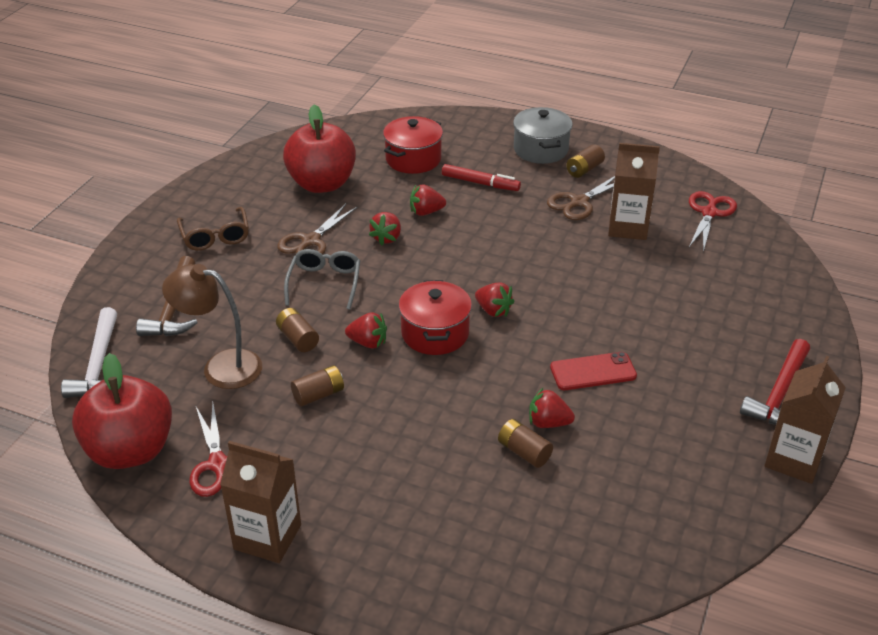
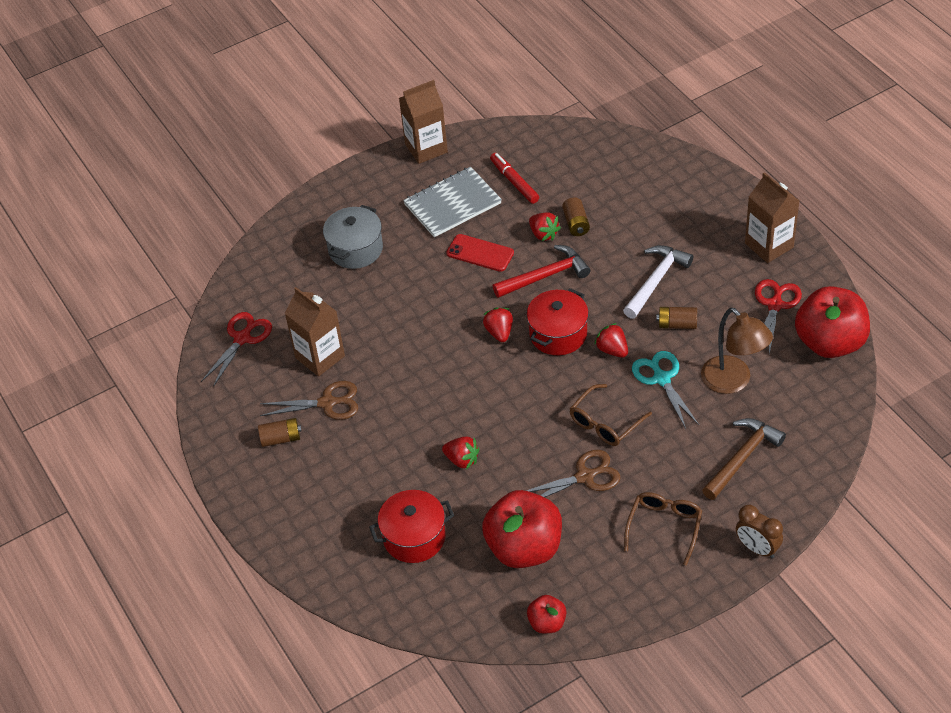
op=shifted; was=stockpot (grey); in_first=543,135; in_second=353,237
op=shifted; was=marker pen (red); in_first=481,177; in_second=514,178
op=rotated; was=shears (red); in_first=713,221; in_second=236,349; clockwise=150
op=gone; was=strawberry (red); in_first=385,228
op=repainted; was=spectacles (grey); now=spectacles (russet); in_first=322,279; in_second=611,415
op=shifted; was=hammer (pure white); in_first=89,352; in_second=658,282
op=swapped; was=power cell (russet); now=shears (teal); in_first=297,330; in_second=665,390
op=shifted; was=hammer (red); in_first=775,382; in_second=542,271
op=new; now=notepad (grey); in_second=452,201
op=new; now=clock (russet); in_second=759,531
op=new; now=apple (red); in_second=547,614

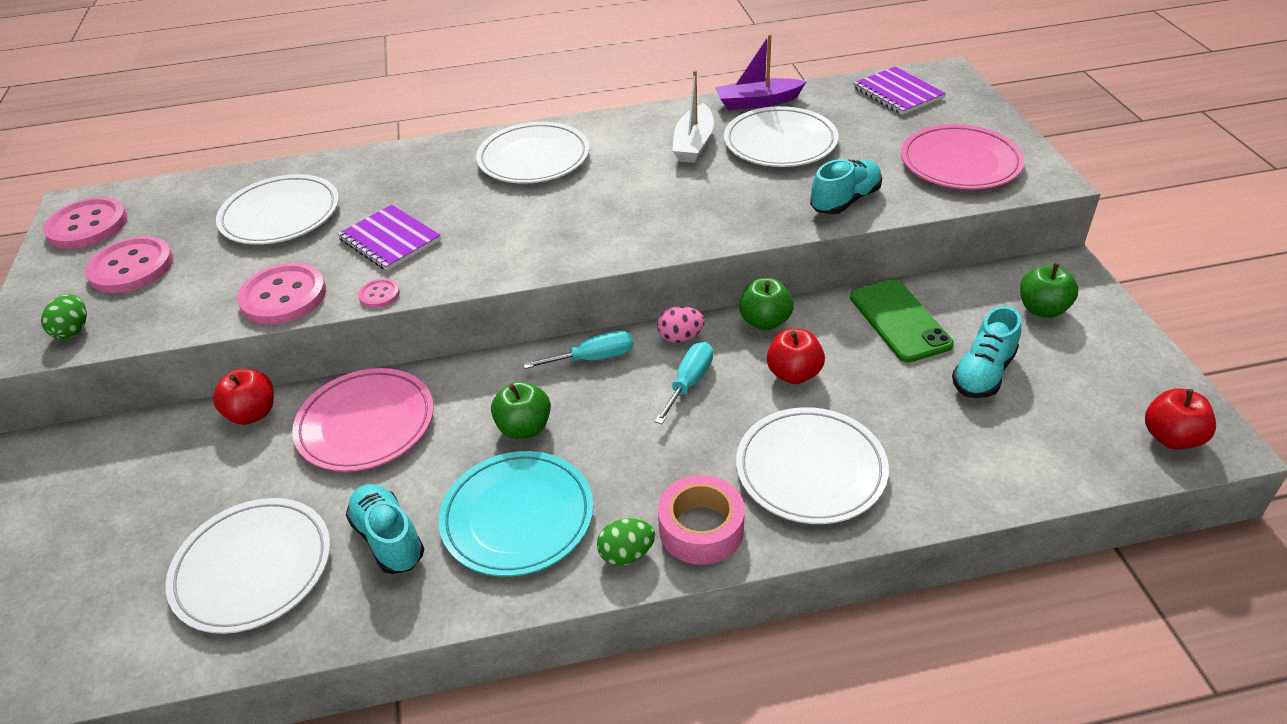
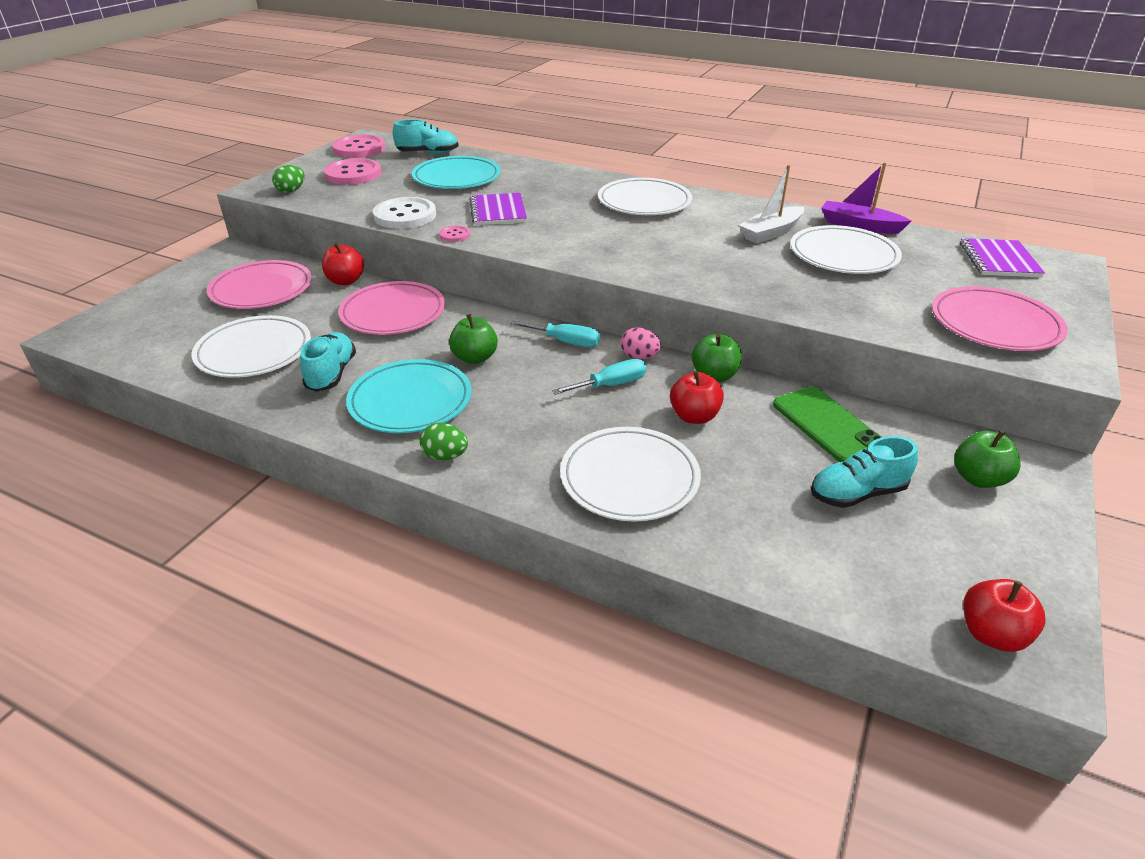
op=shifted; was=shoe (teal); in_first=846,186; in_second=426,136
op=repainted; was=plate (pure white); now=plate (teal); in_first=277,209; in_second=456,172
op=repainted; was=sewing button (rose-pink); now=sewing button (pure white); in_first=281,294; in_second=404,213
op=rotated; was=smartphone (green); in_first=902,321; in_second=827,424; clockwise=-45
op=gone; was=roll of tape (rose-pink); in_first=701,520
op=new; now=plate (rose-pink); in_second=259,284

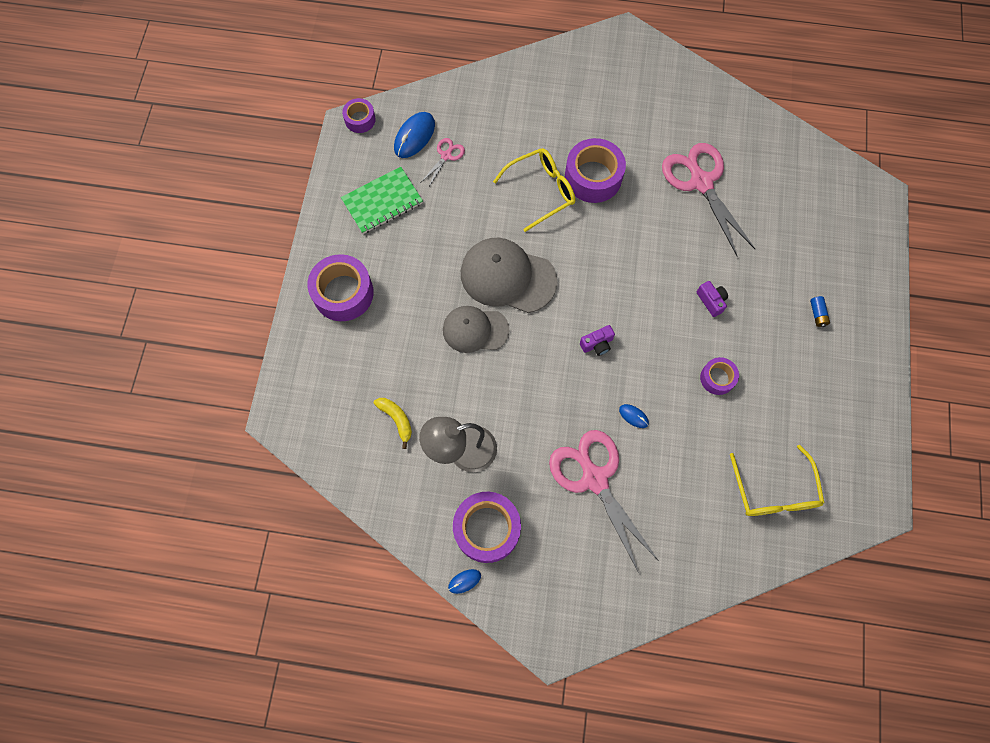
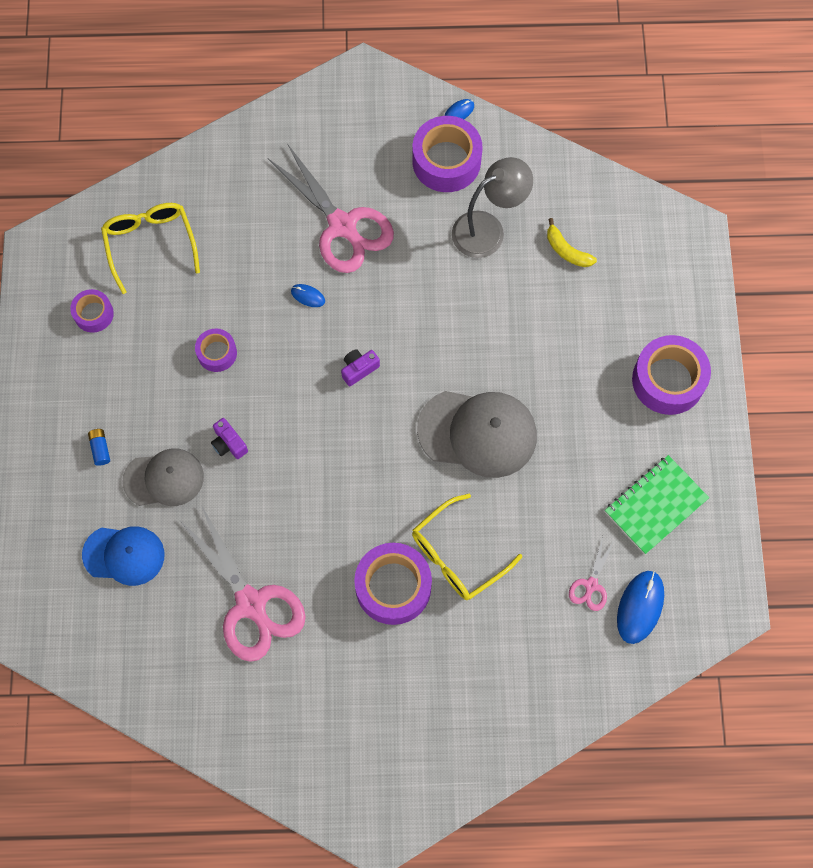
op=shifted; was=roll of tape (purple); in_first=359,115; in_second=92,311
op=shifted; was=baseball cap (grey); in_first=476,329; in_second=163,477
op=new; now=baseball cap (blue); in_second=123,556

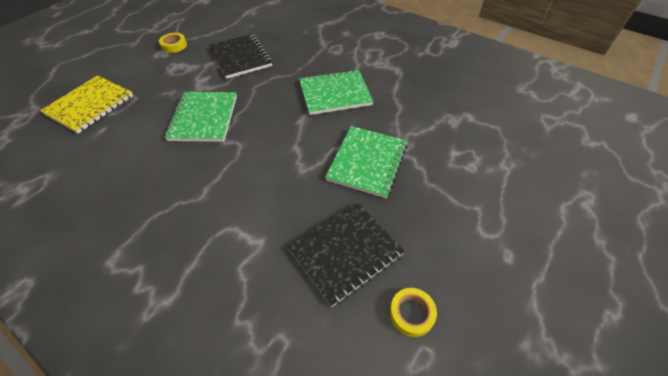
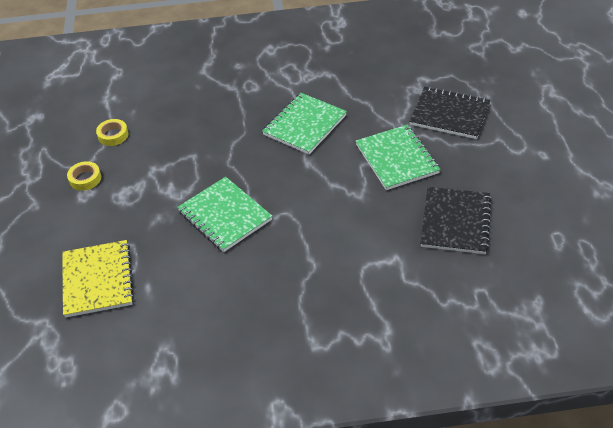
op=shifted; was=notepad (jet-black); in_first=240,56; in_second=449,112
op=shifted; was=roll of tape (bright yellow); in_first=413,312; in_second=112,132

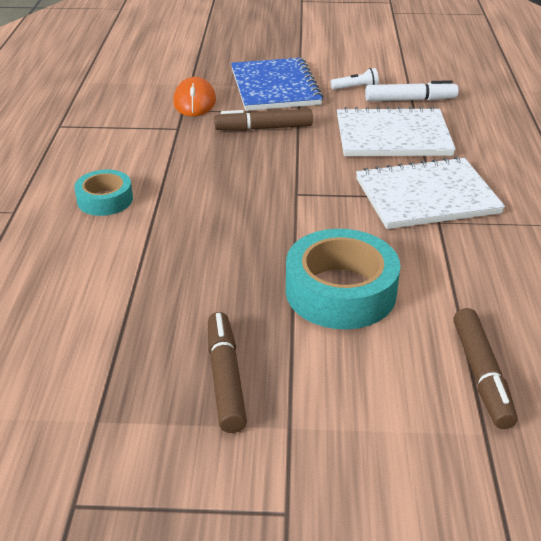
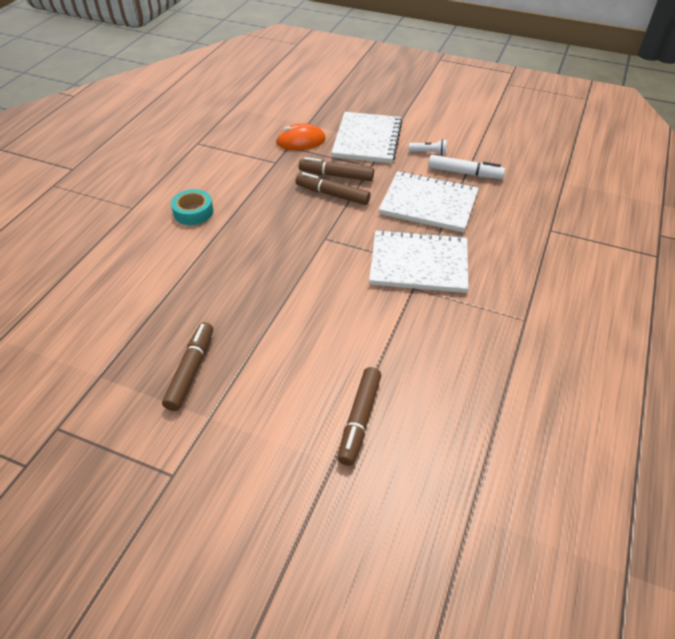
op=repainted; was=notepad (blue); now=notepad (pure white); in_first=277,84; in_second=367,137
op=rotated; was=mouse (orange); in_first=194,96; in_second=301,136; clockwise=60
op=gone; was=roll of tape (teal); in_first=343,279
op=new; now=marker pen (russet); in_second=333,188

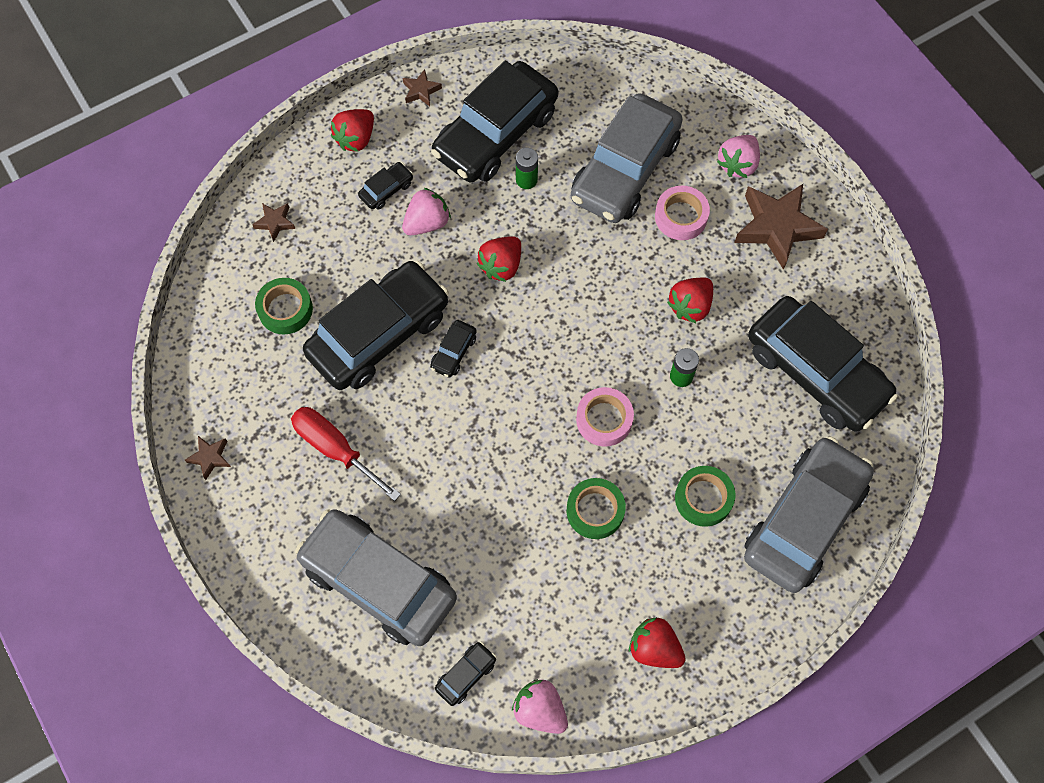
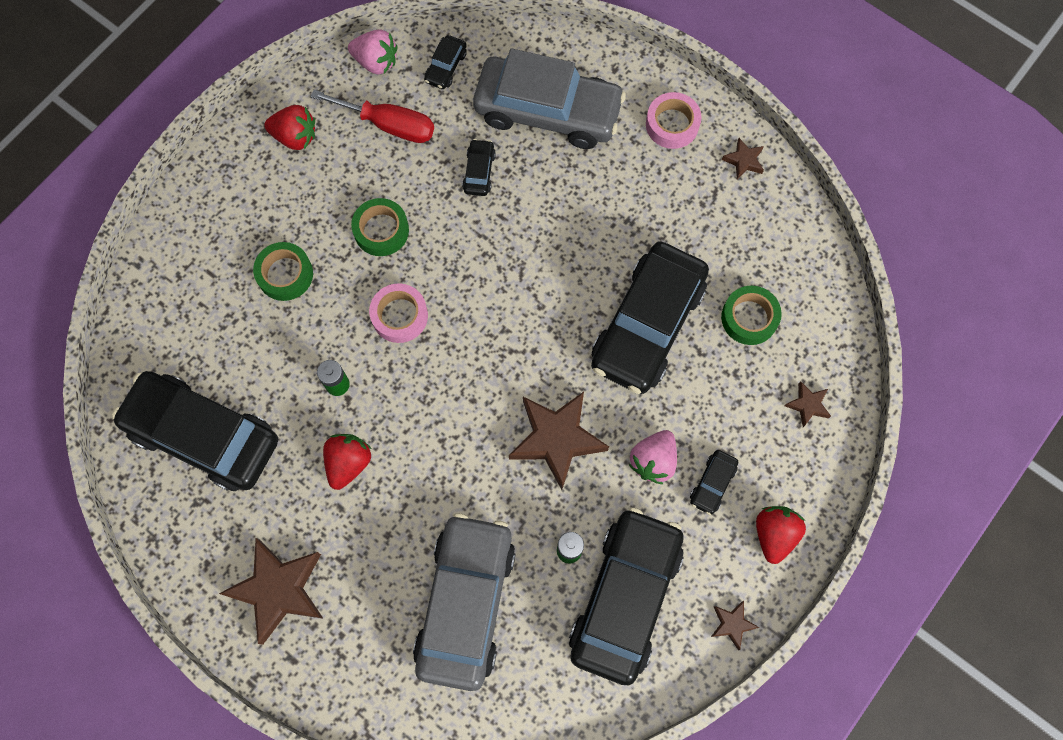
op=gone; was=strawberry (rose-pink); in_first=738,156
op=shifted; was=roll of tape (rose-pink); in_first=682,213; in_second=674,120
op=swapped; was=strawberry (red); now=star (russet); in_first=499,259; in_second=559,441
op=shifted; was=toy car (jet-black); in_first=453,349; in_second=479,167
op=shifted; was=flat screwdriver (red); in_first=346,454; in_second=372,116
op=gone; was=toy car (grey); in_first=809,514

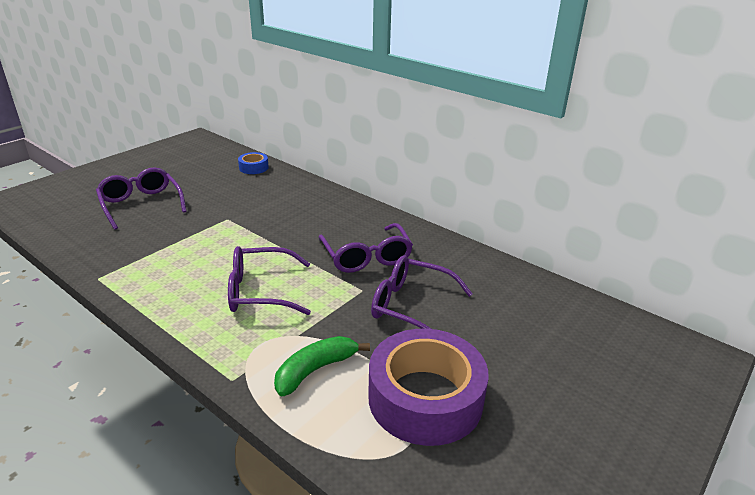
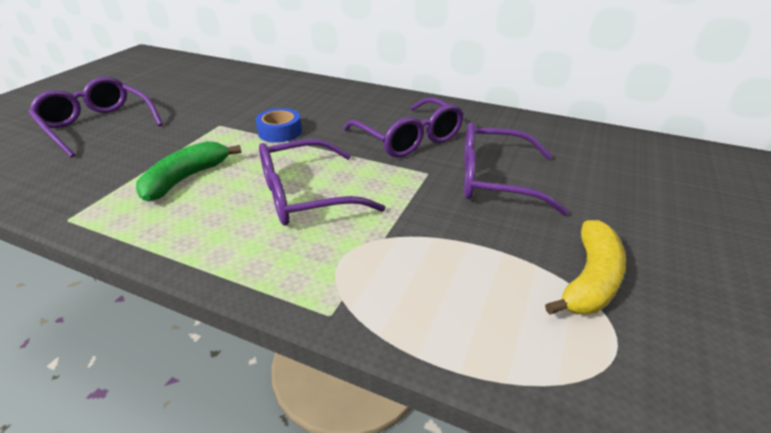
op=shifted; was=roll of tape (blue); in_first=253,163; in_second=278,125
op=swapped; was=roll of tape (purple); now=banana (bright yellow); in_first=428,387; in_second=585,267
op=shifted; was=banana (green); in_first=322,366; in_second=188,171

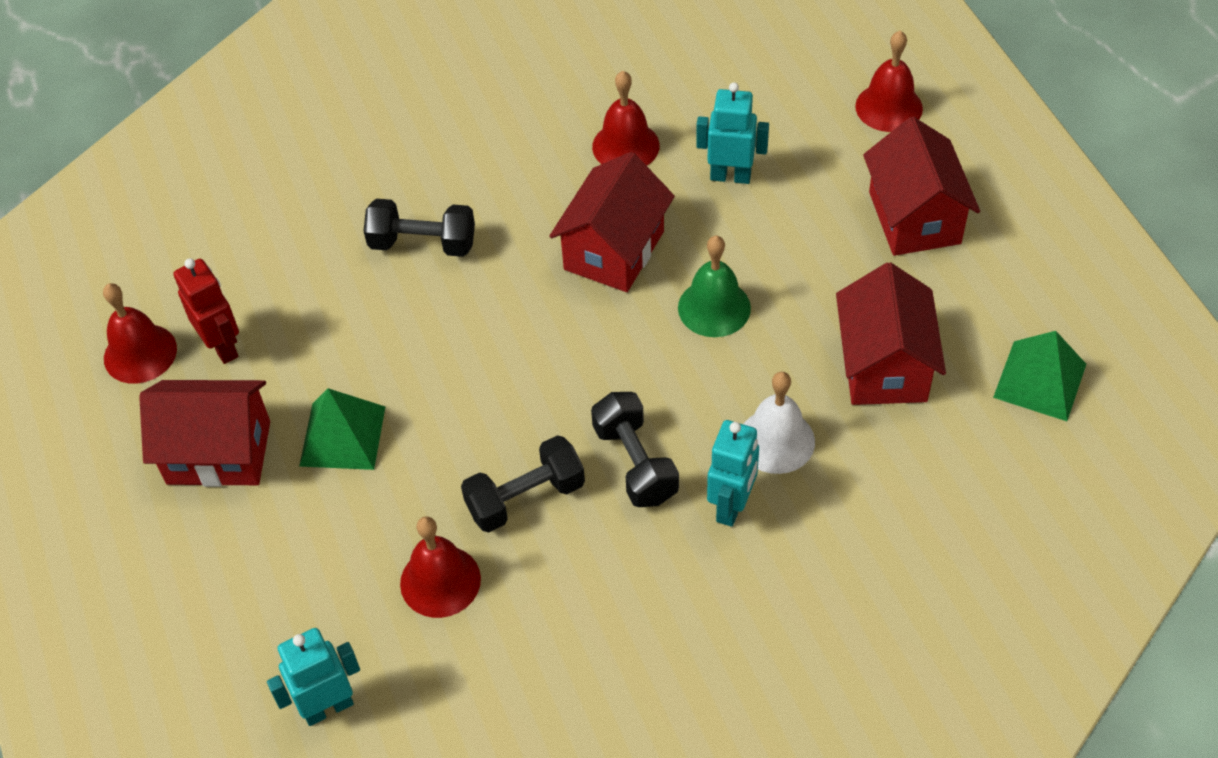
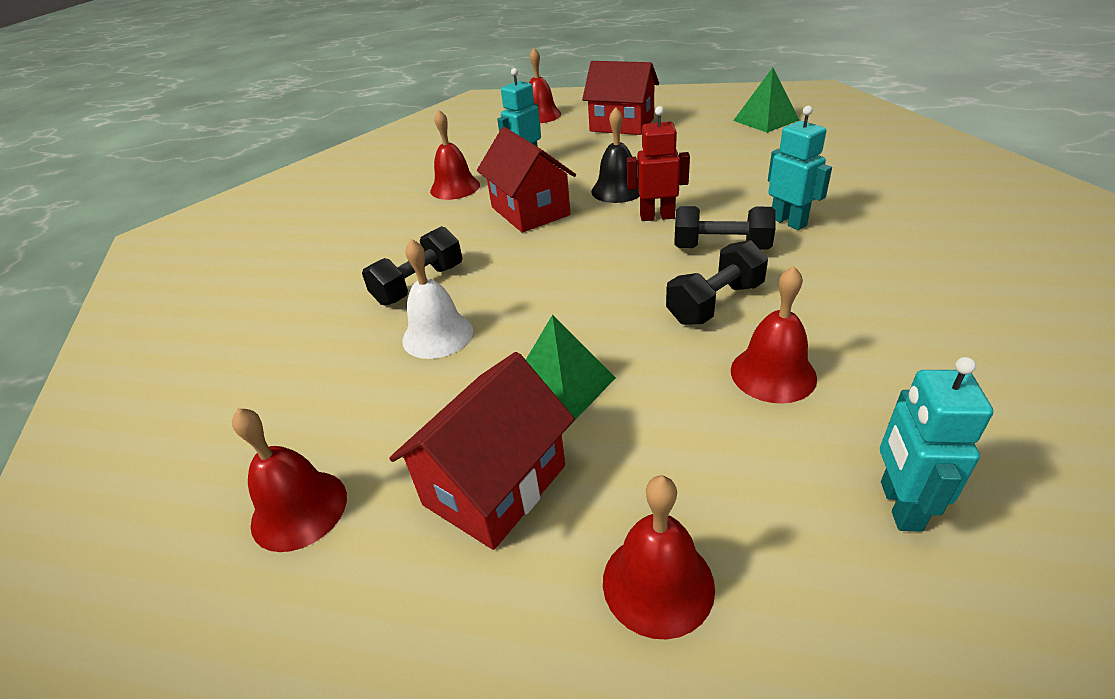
op=repainted; was=bell (green); now=bell (jet-black); in_first=714,286; in_second=615,155
op=shifted; was=toy robot (red); in_first=206,311; in_second=658,163
op=gone; was=house (red); in_first=891,333
op=shifted; was=bell (pure white); in_first=779,423; in_second=437,299
op=rotated; was=dumbbell (jet-black); in_first=523,483; in_second=717,282; clockwise=45
op=new; now=bell (red); in_second=659,557

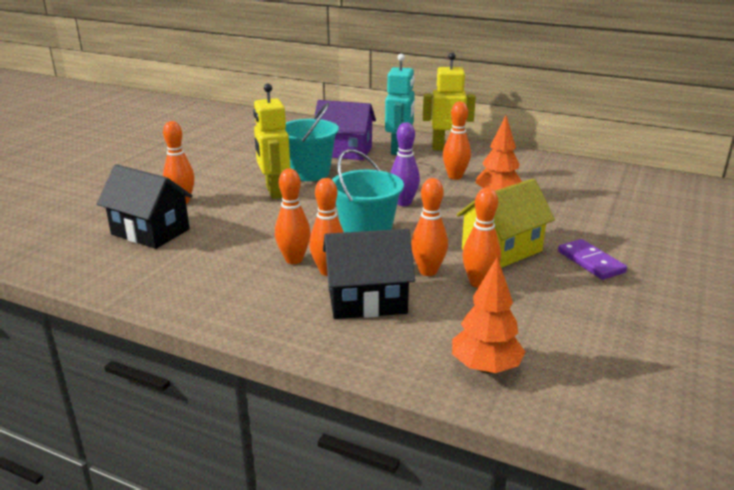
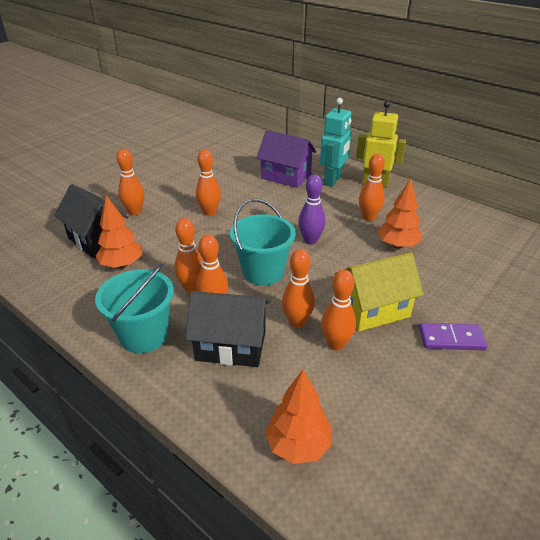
op=swapped; was=toy robot (bright yellow); now=bowling pin (orange); in_first=271,141; in_second=208,182
op=shifted; was=sand bucket (teal); in_first=312,142; in_second=134,308
op=rotated; was=domino (purple); in_first=592,259; in_second=453,336; clockwise=-75
op=new; now=toy tree (orange); in_second=119,231

